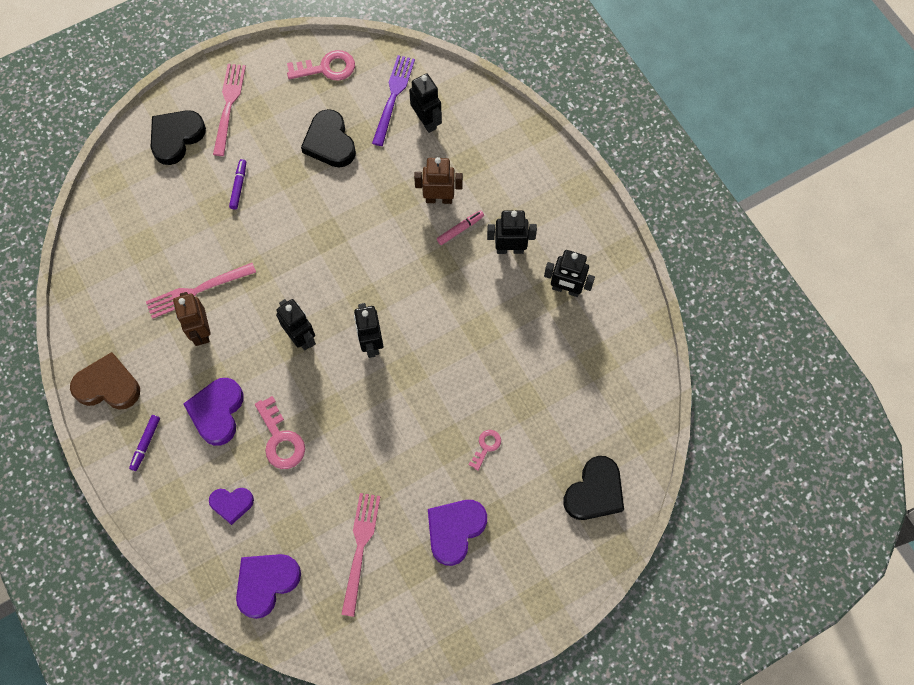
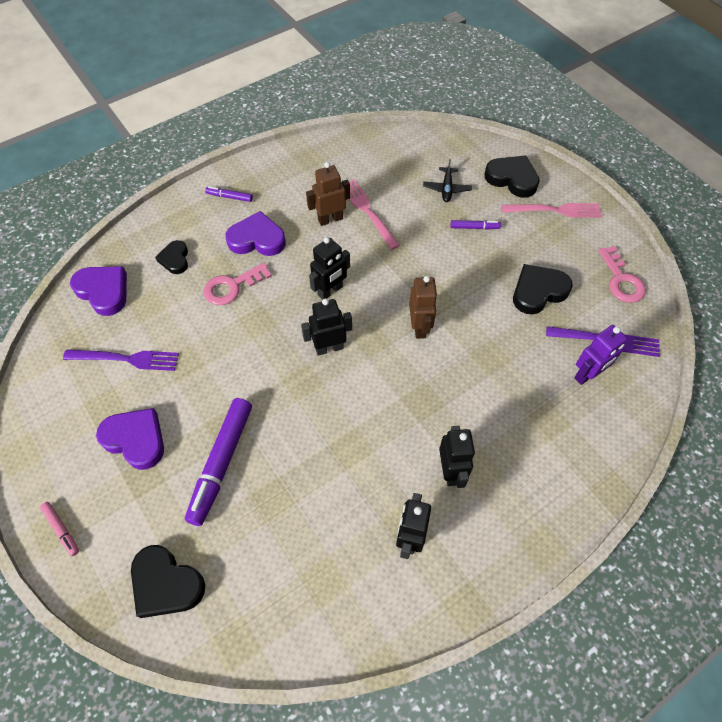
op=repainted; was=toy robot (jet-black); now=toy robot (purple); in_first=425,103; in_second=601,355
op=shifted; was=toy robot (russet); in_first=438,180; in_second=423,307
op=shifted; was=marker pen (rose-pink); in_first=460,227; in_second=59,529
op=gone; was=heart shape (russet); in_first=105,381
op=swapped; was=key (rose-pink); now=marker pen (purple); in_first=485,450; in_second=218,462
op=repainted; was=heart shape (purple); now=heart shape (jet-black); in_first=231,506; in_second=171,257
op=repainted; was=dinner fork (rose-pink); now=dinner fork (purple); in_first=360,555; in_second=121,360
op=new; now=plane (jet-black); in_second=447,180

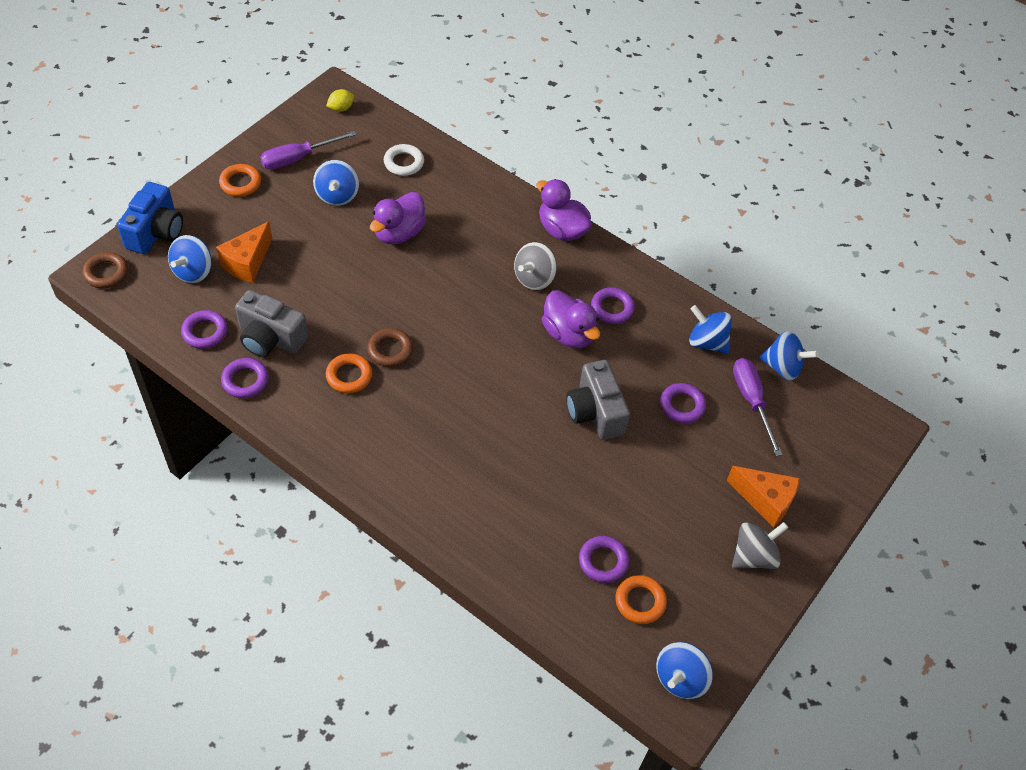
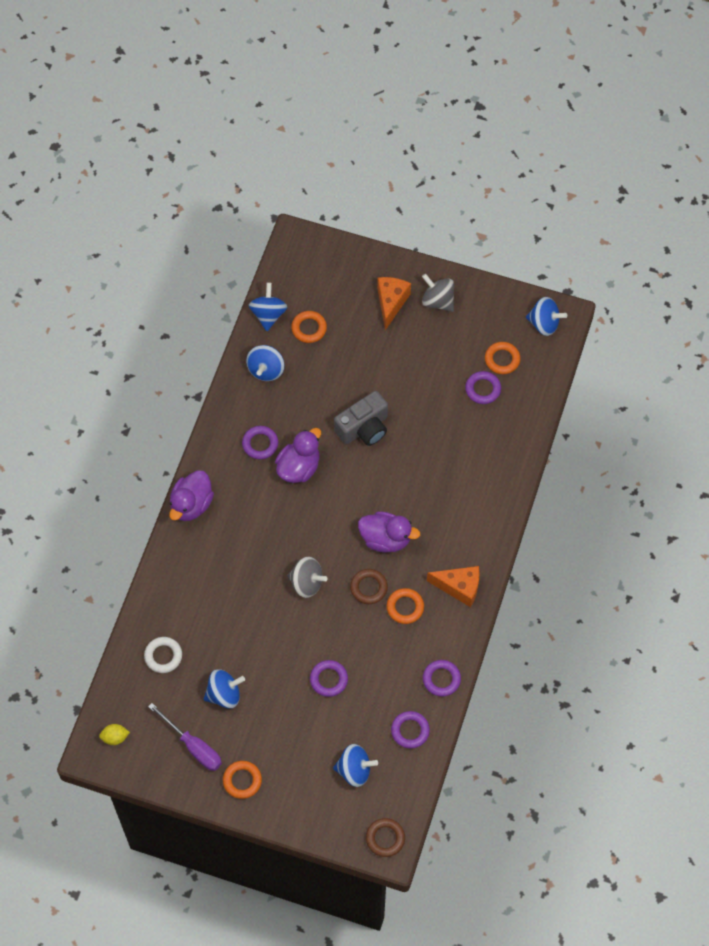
op=rotated; was=citrus fruit (bright yellow); in_first=340,100; in_second=114,734; clockwise=-45
op=gone; was=compact camera (blue); in_first=150,218
op=shifted; was=duck (purple); in_first=398,218; in_second=389,532
op=shifted; was=cheese (orange); in_first=244,252; in_second=453,586
op=shifted; was=spinning top (grey); in_first=535,266; in_second=307,577
op=gone; was=compact camera (grey); in_first=271,323
op=swapped; was=flat screwdriver (purple); now=hoop (orange); in_first=758,407; in_second=309,327
op=shifted; was=hoop (purple); in_first=683,403; in_second=329,678

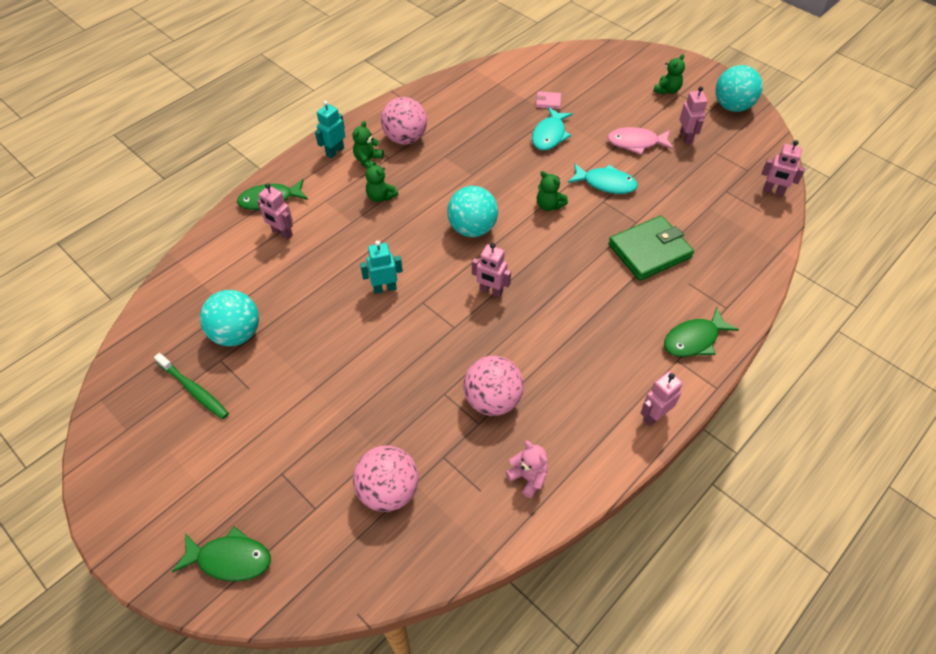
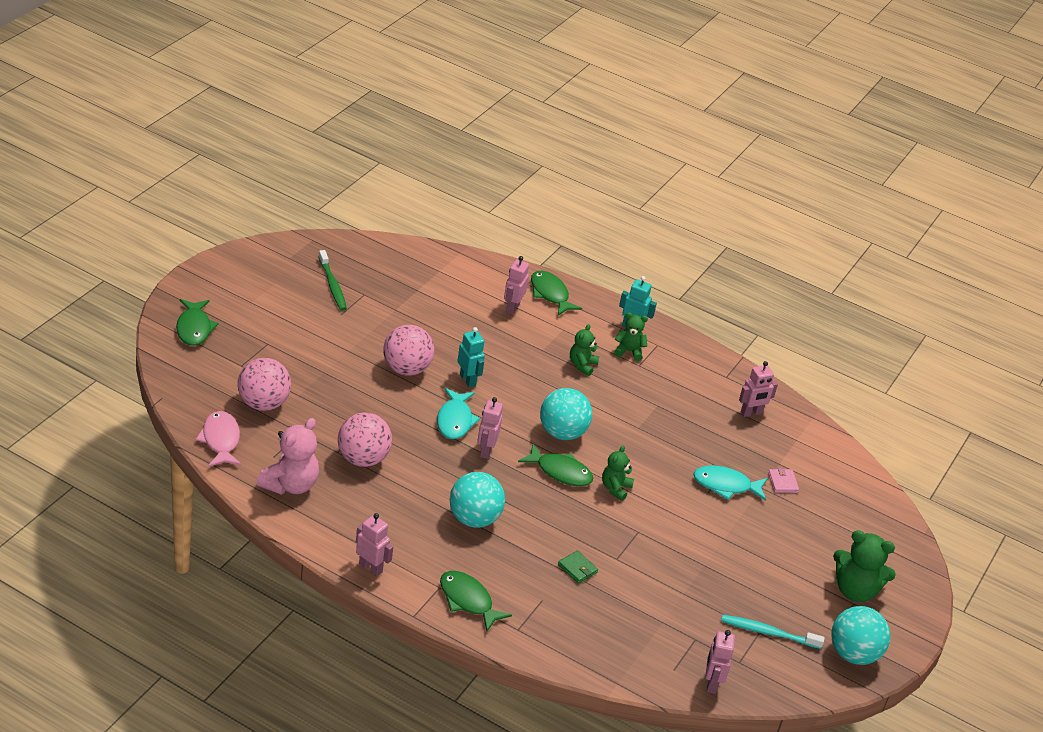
op=scaled; was=stuffed bear (green); in_first=669,74; in_second=864,566; ratio=1.68
op=shifted; was=toy robot (rose-pink); in_first=694,115; in_second=758,389
op=shifted; was=sphere (rose-pink); in_first=404,121; in_second=408,350
op=shifted; was=fish figure (rose-pink); in_first=640,141; in_second=218,439
op=shifted; was=fish figure (teal); in_first=603,178; in_second=458,413
op=scaled; was=card wallet (green); in_first=651,248; in_second=578,567; ratio=0.44
op=shifted; was=sphere (teal); in_first=229,318; in_second=477,500
op=rotated; was=dental brush (green); in_first=191,386; in_second=333,280; clockwise=-45
op=scaled; was=stuffed bear (rose-pink); in_first=527,469; in_second=288,456; ratio=1.68
op=new; now=fish figure (green); in_second=555,465
op=new; now=dental brush (teal); in_second=773,632

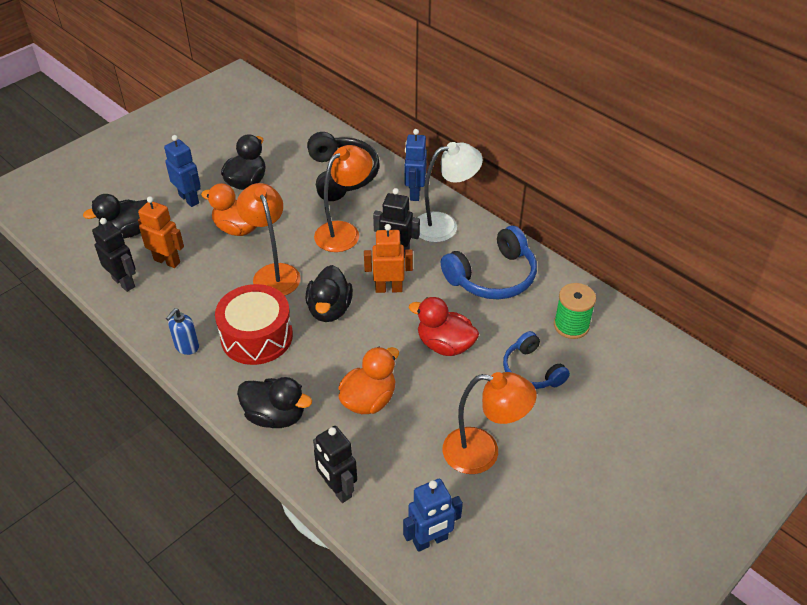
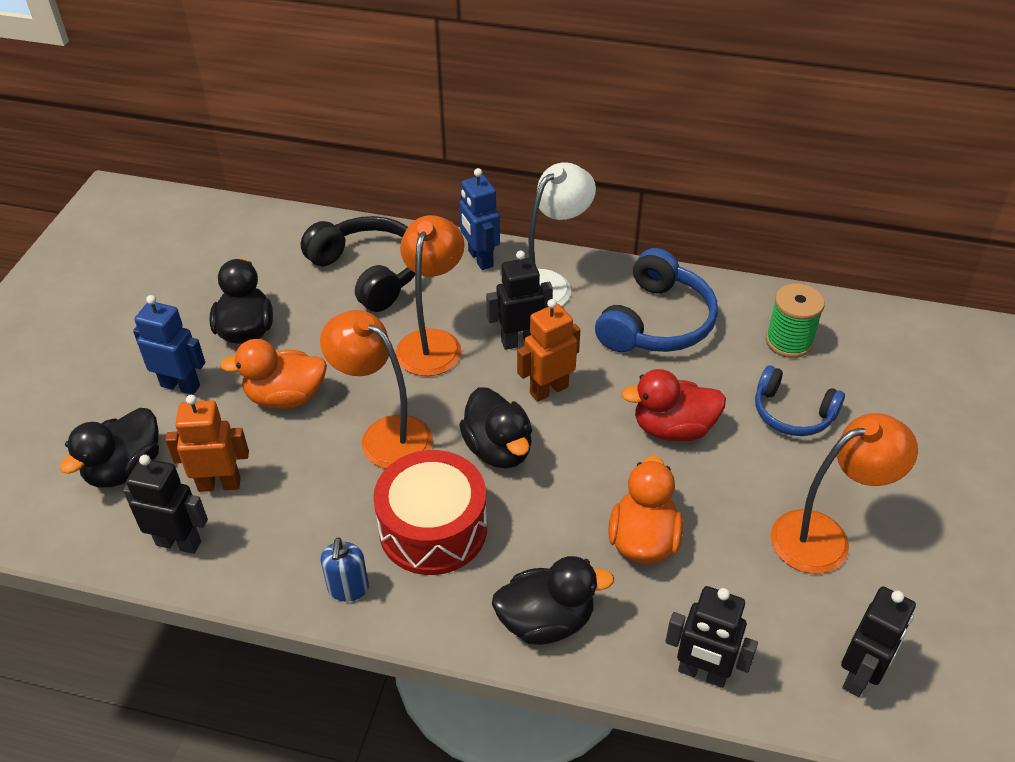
op=repainted; was=toy robot (blue); now=toy robot (jet-black); in_first=433,515; in_second=878,641

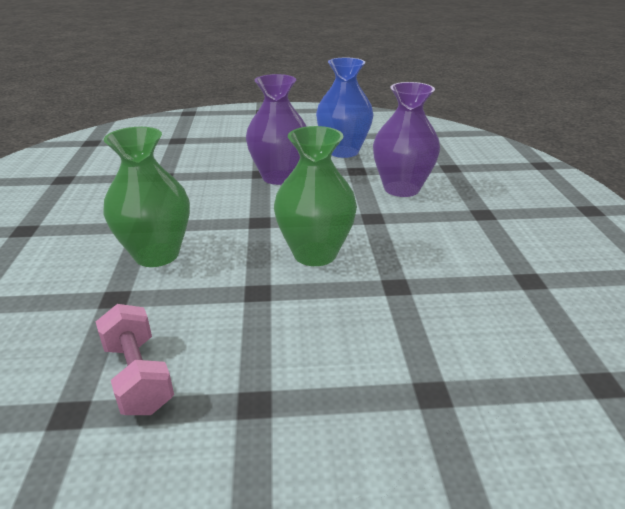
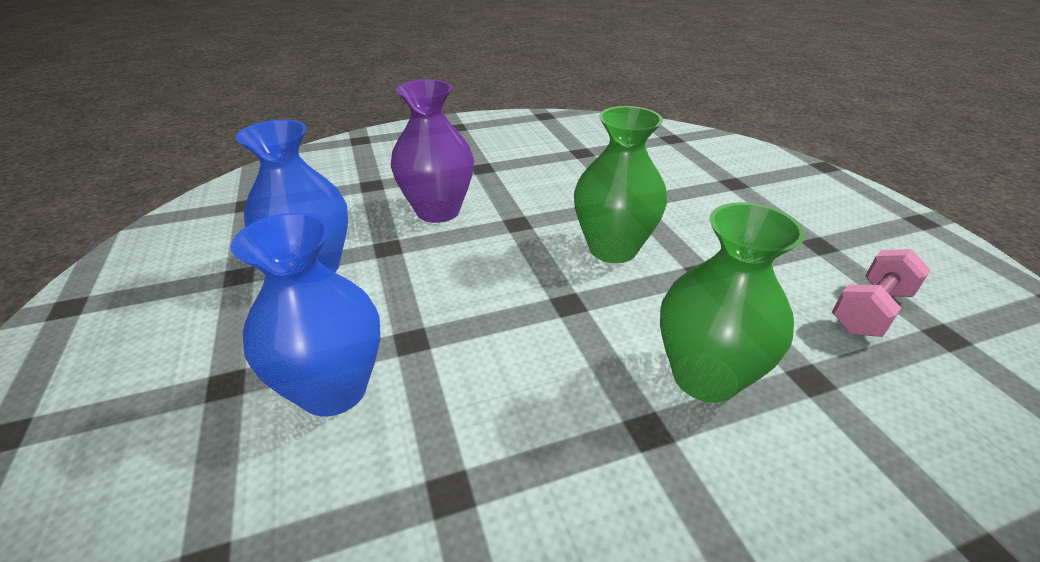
op=gone; was=tall vase (purple); in_first=276,129
op=new; now=tall vase (blue); in_second=305,314

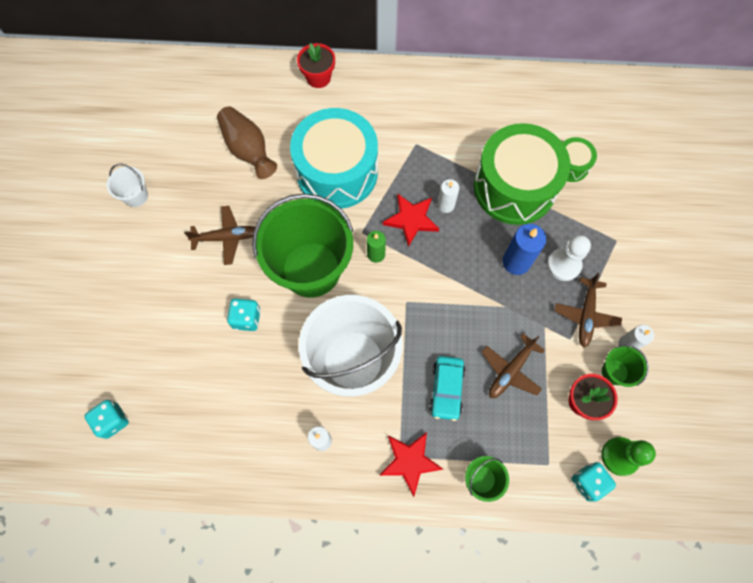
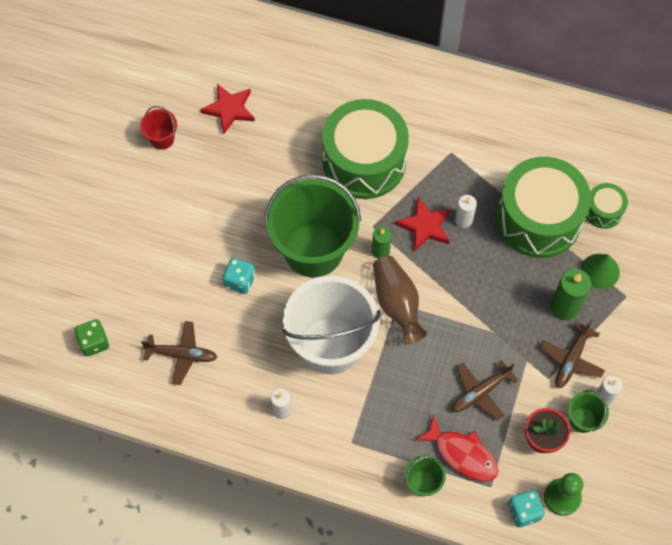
op=gone; was=plant pot (red); in_first=316,65
op=shifted; was=tall vase (russet); in_first=247,142; in_second=400,300
op=repainted; was=snare drum (teal); now=snare drum (green); in_first=334,158; in_second=365,149
op=repainted; was=sand bucket (pure white); now=sand bucket (red); in_first=127,185; in_second=158,128
op=shifted; was=plane (russet); in_first=219,235; in_second=179,353
op=gone; was=candle (blue); in_first=524,249
op=swapped; was=chess pawn (pure white); now=candle (green); in_first=569,258; in_second=570,294
op=gone; was=toy car (teal); in_first=447,388
op=repainted; was=game die (teal); now=game die (green); in_first=106,419; in_second=91,337
op=shifted; was=star (red); in_first=411,464; in_second=227,109
op=new; now=cone shape (green); in_second=600,271
op=new; now=fish figure (red); in_second=457,448

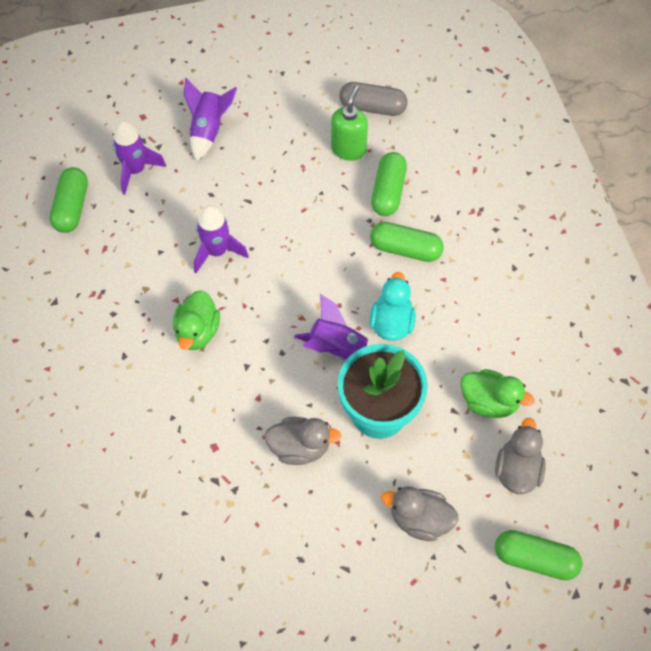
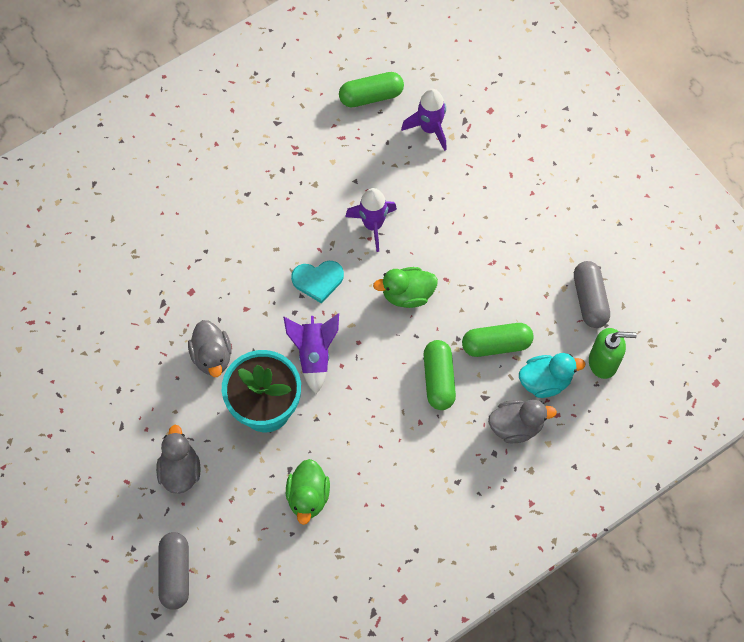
op=gone; was=spaceship (purple); in_first=210,119
op=shifted; was=soap pump (green); in_first=349,123; in_second=613,353
op=shifted; was=duck (teal); in_first=392,306; in_second=552,375
op=shifted; was=duck (green); in_first=196,320; in_second=405,287
op=shifted; was=duck (grey); in_first=520,456; in_second=522,421
op=repainted; was=pill (green); now=pill (grey); in_first=539,555; in_second=173,571
op=new; now=heart shape (teal); in_second=317,282

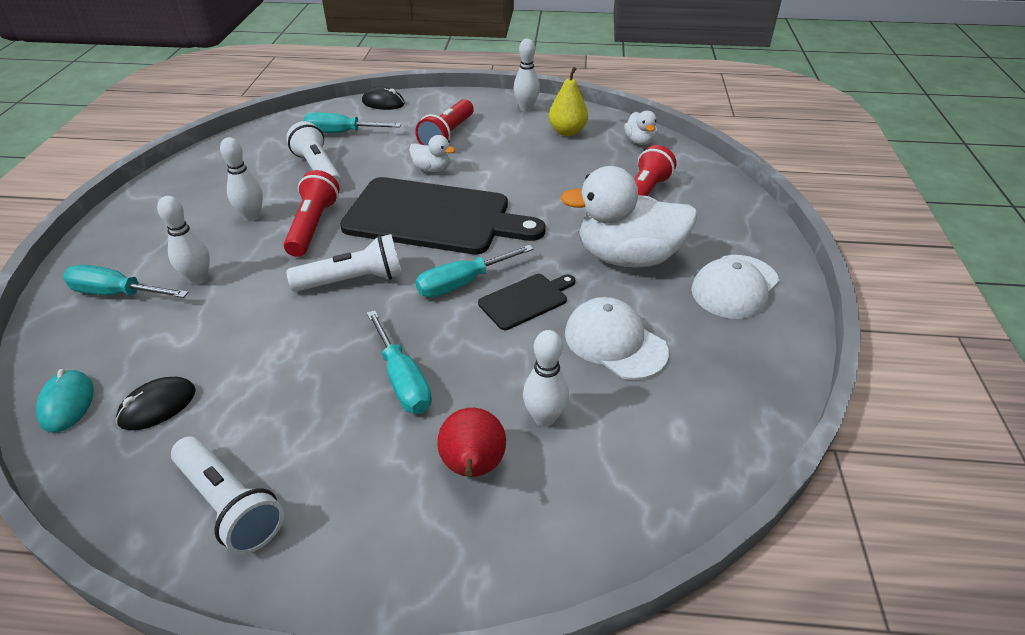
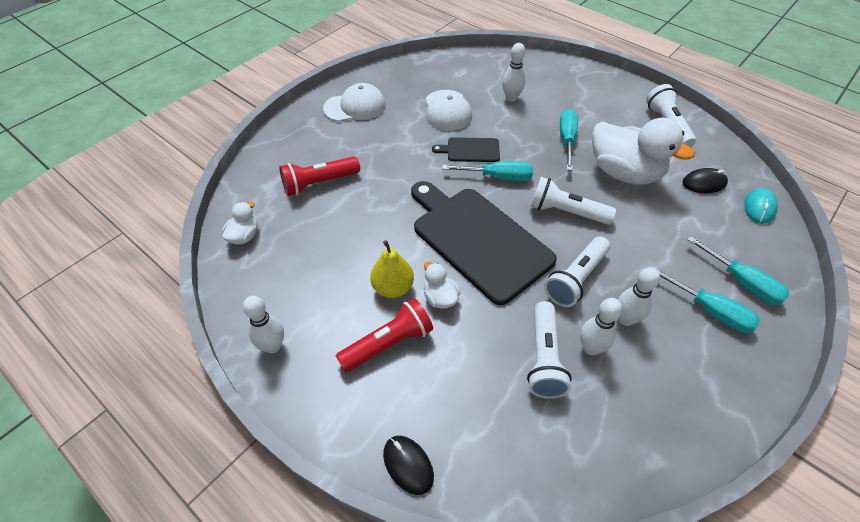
op=shifted; was=pear fruit (bright yellow); in_first=568,101; in_second=392,269
op=shifted; was=flat screwdriver (teal); in_first=352,122; in_second=706,300
op=shifted; was=duck (pure white); in_first=628,216; in_second=643,151
op=repainted; was=pocket torch (red); now=pocket torch (pure white); in_first=312,213; in_second=577,272
op=shifted; was=bowling pin (pure white); in_first=183,240; in_second=601,326
op=gone; was=pear fruit (red); in_first=471,442

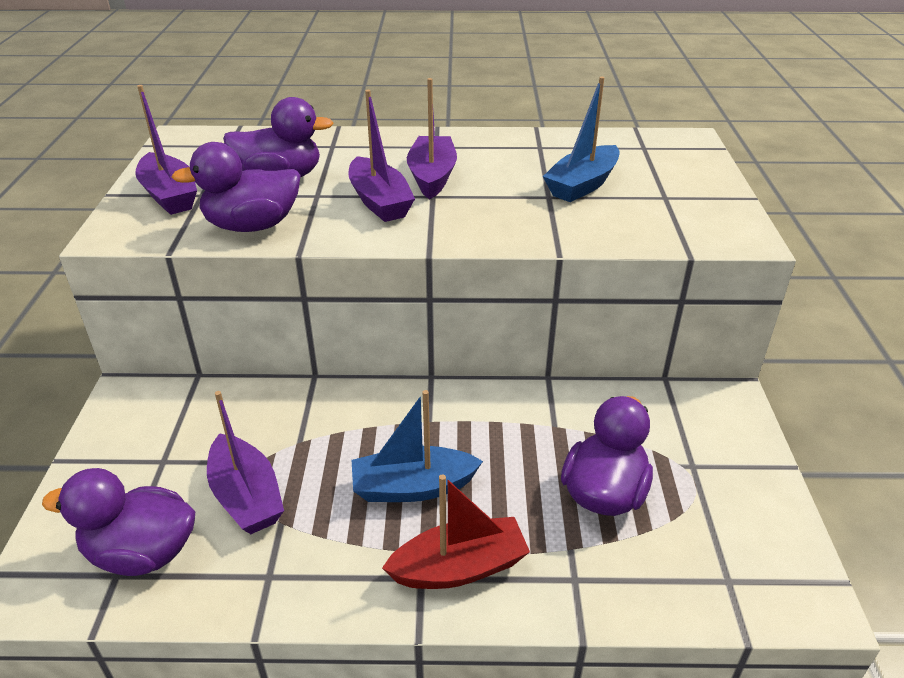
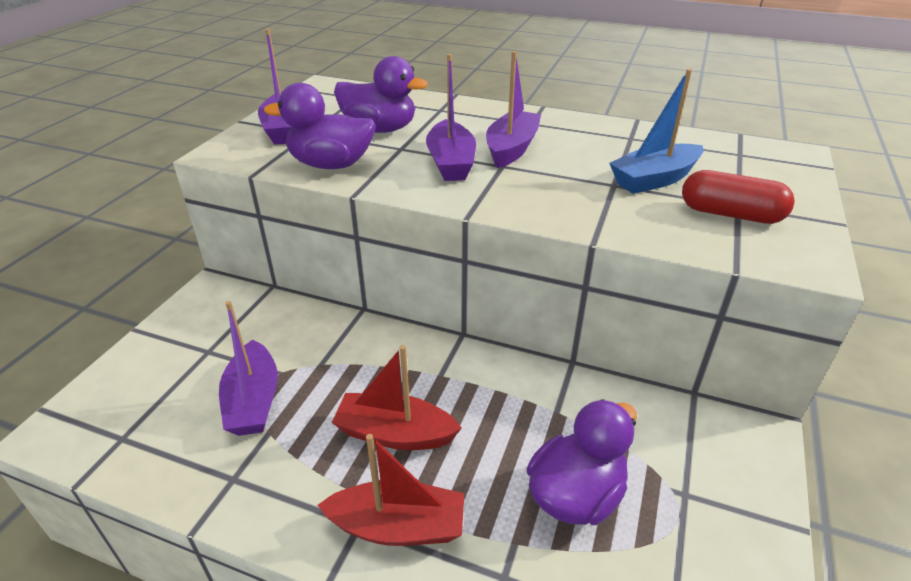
op=repainted; was=toy boat (blue); now=toy boat (red); in_first=417,446; in_second=397,397
op=gone; was=duck (purple); in_first=118,522
op=new; now=pill (red); in_second=738,197

